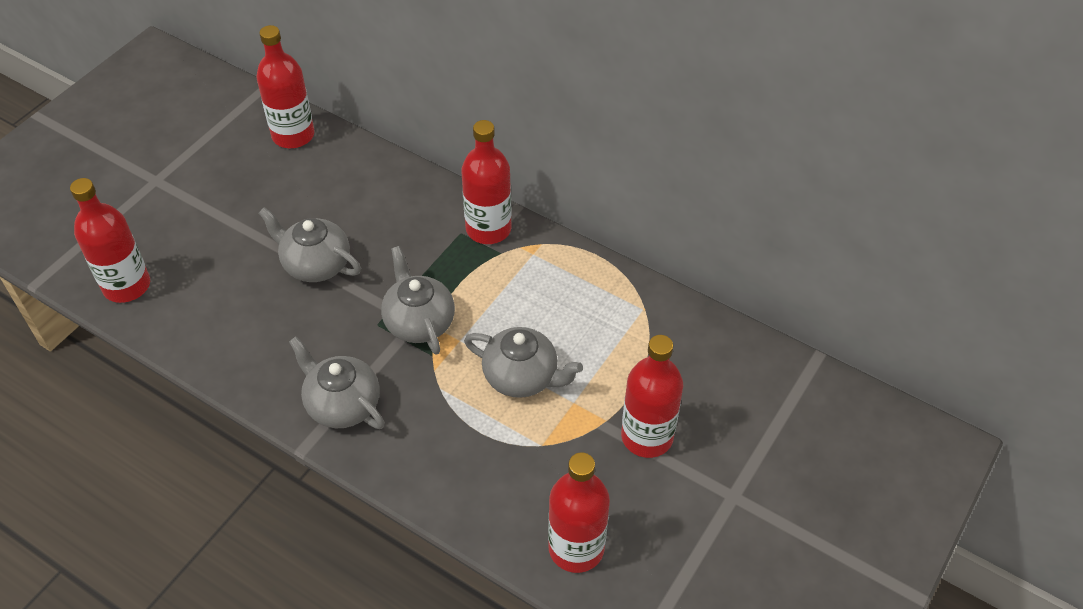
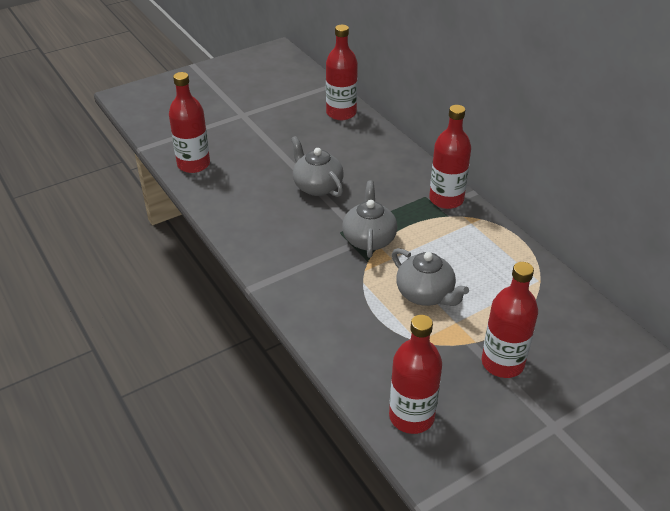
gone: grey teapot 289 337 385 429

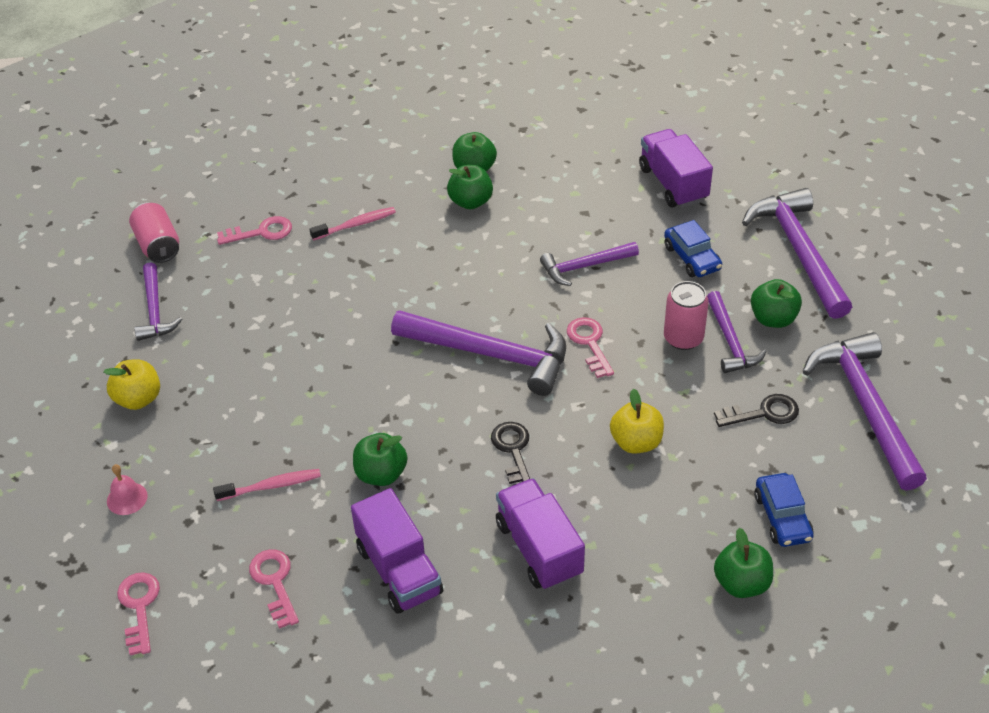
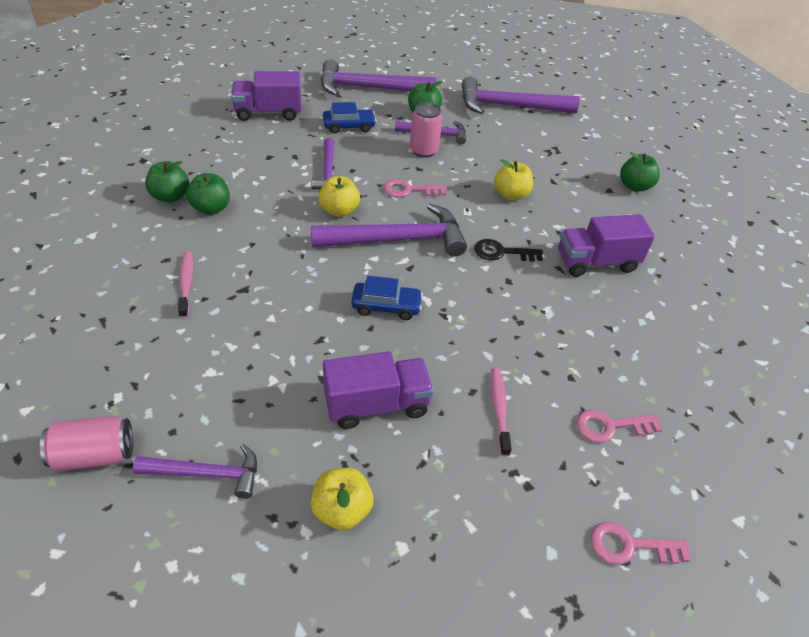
gone: pink bell 107 464 148 515; pink key 217 216 292 245; green apple 353 433 407 486; black key 714 394 799 427
new: yellow apple 318 176 360 217
shifted: purple truck 351 488 443 614 to 323 351 434 429; blue car 754 473 813 547 to 351 276 423 320
rotated: purple hammer 391 310 566 396 = 311 204 467 257 45 degrees clockwise

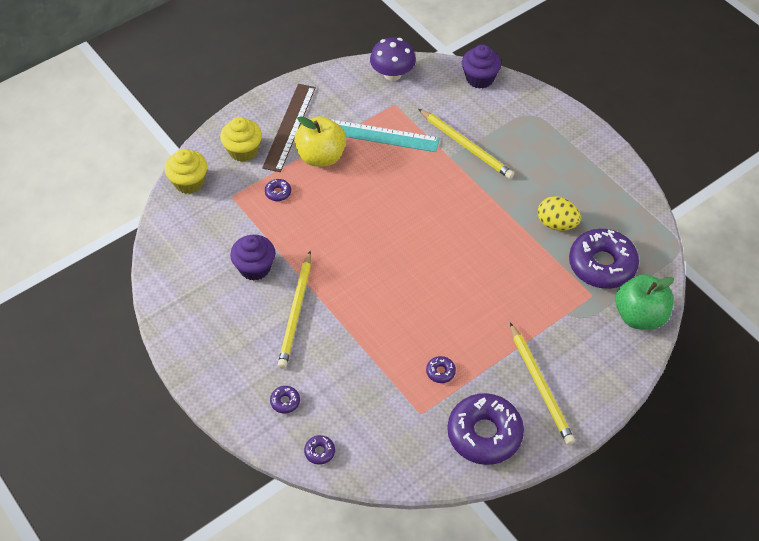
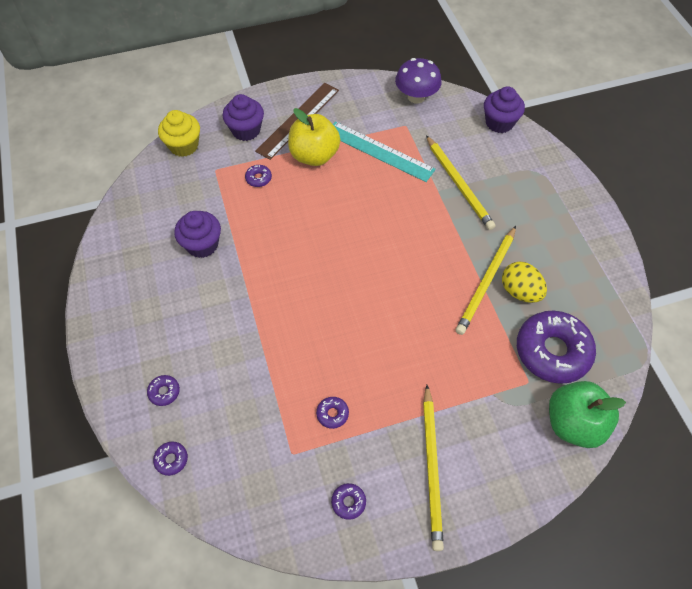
shifted: yellow pencil 278 251 311 369 to 456 226 516 335
repainted: yellow cupcake 220 117 262 162 to purple cupcake 223 94 264 141
scaled: purple donut 447 393 524 465 = 331 483 366 520 x0.40

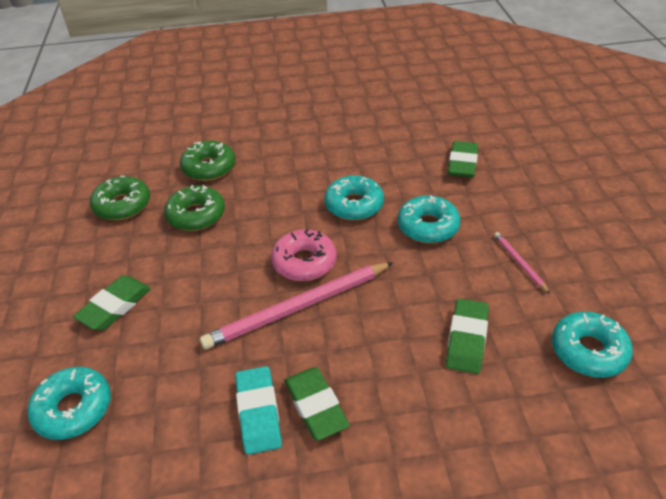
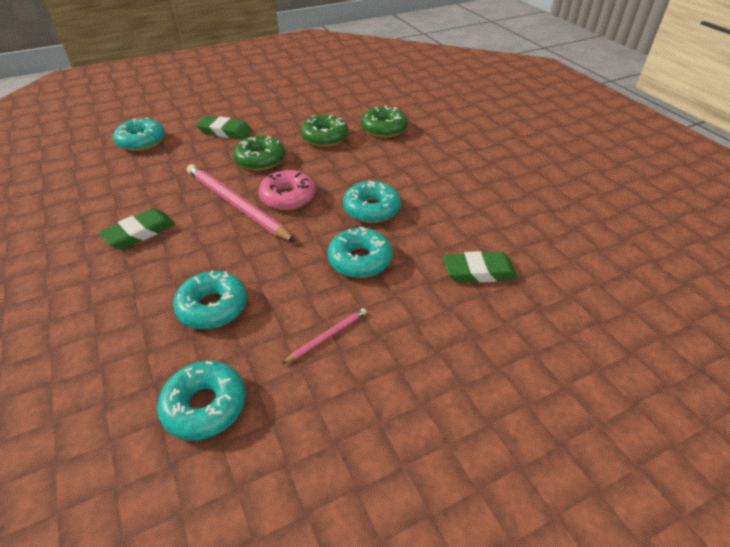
gone: turquoise eraser 235 366 282 455
shifted: green donut 90 176 150 220 to 233 135 285 171
swapped: green eraser 446 298 489 374 to turquoise donut 173 270 247 329

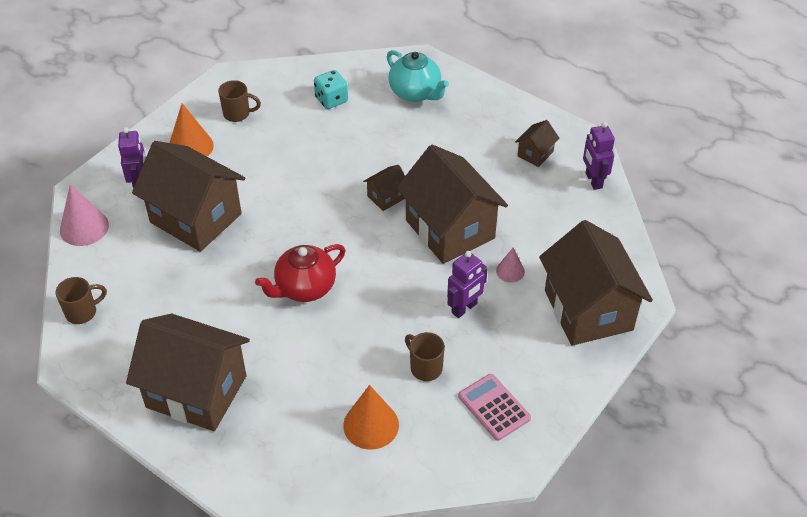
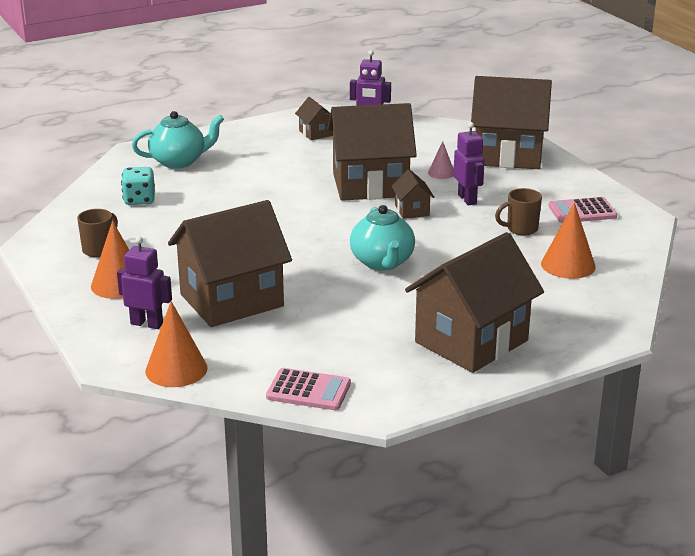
shifted: brown house 363 165 405 211 to 391 169 435 219
swapped: brown mug 56 277 107 324 to pink calculator 266 368 351 410
repainted: pink cone 60 184 109 246 to orange cone 145 301 208 387; red teapot 255 244 345 302 to turquoise teapot 350 205 415 271

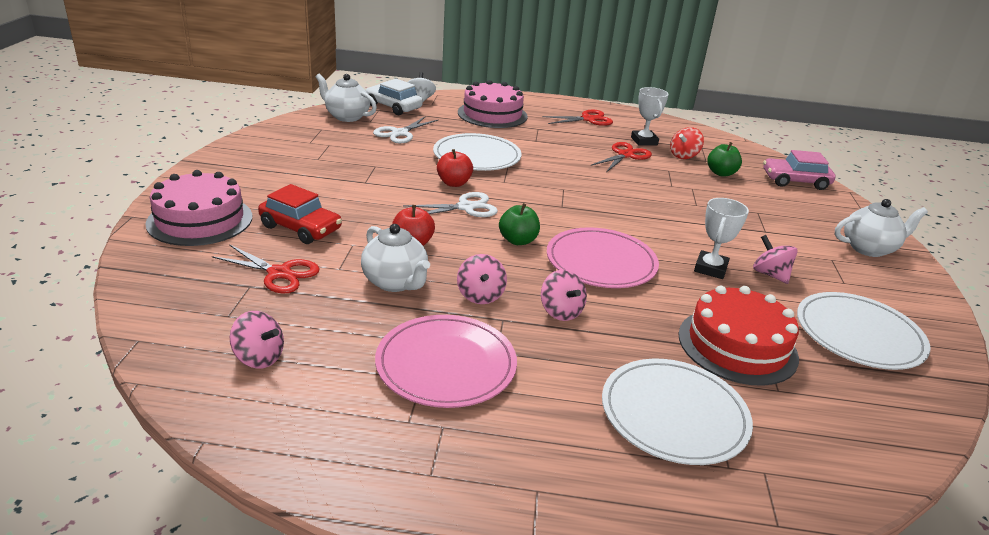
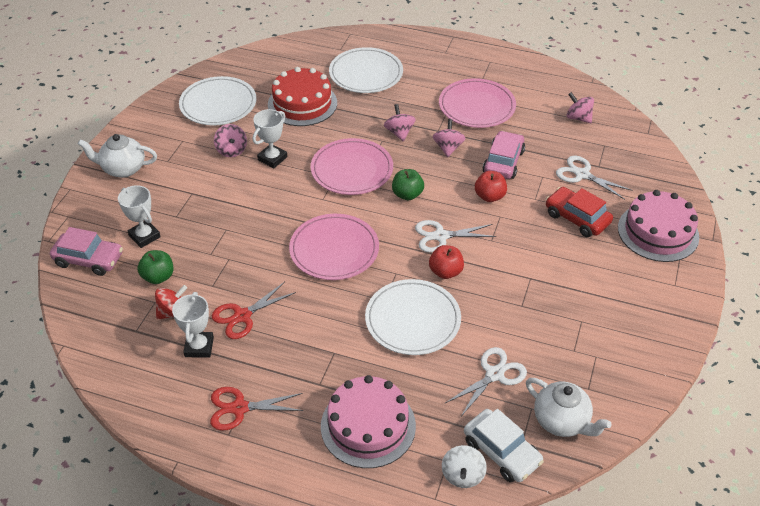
new: white trophy 118 185 161 248; pink plate 289 214 379 280
swapped: white teapot 361 224 430 292 to pink car 483 131 525 179
repainted: red scissors 212 244 320 294 to white scissors 556 156 633 200

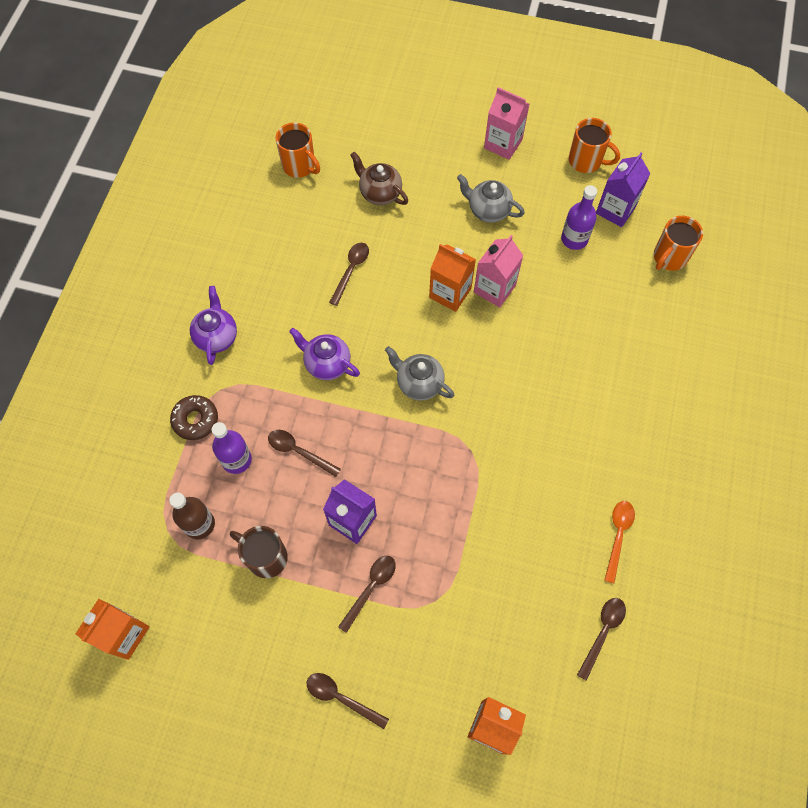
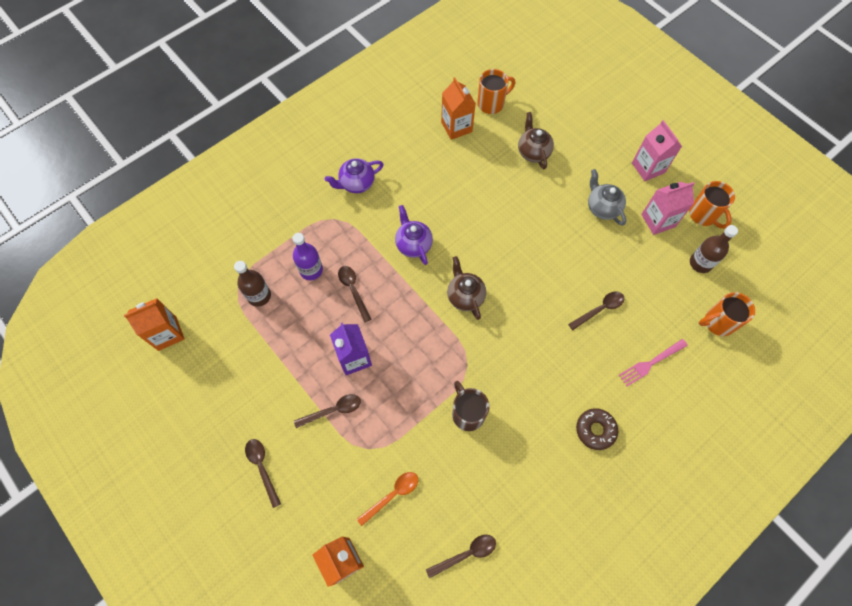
gone: purple bottle 561 185 597 250
new: pink fork 619 339 688 386
shifted: brown donut 170 395 218 440 to 576 408 618 450; brown mug 230 526 288 578 to 452 381 490 431; brown spoon 329 243 369 306 to 568 291 624 330; orange carton 429 244 476 312 to 441 77 476 140; pink carton 474 235 524 307 to 641 182 695 235; orange spoon 604 501 635 583 to 357 472 418 526
swapped: purple carton 596 153 651 227 to brown bottle 690 225 738 273
repainted: grey teapot 385 346 454 401 to brown teapot 447 256 486 320
rotated: purple teapot 190 286 237 365 = 325 158 384 193 150 degrees counterclockwise; orange mug 276 122 320 178 = 477 69 515 114 105 degrees counterclockwise

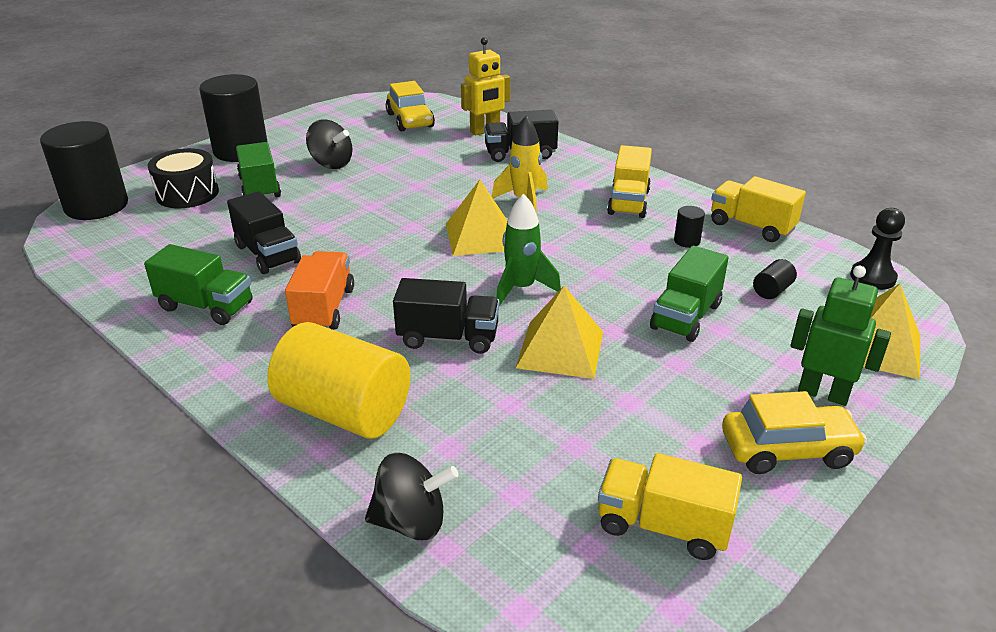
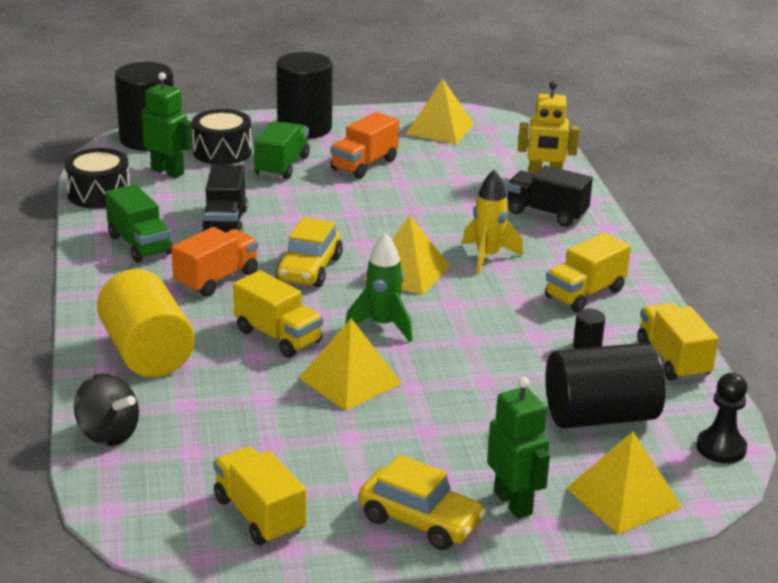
gone: green truck 650 246 729 342
new: black drum 65 148 129 209; green robot 141 72 193 178; yellow pyramid 405 79 474 144
shifted: yellow car 386 81 435 131 to 276 217 343 287
swapped: black spinning top 306 120 353 169 to orange truck 330 112 399 179
repainted: black truck 393 278 499 354 to yellow truck 233 270 323 358
scaled: black cylinder 753 259 797 299 = 545 343 665 429 x2.49

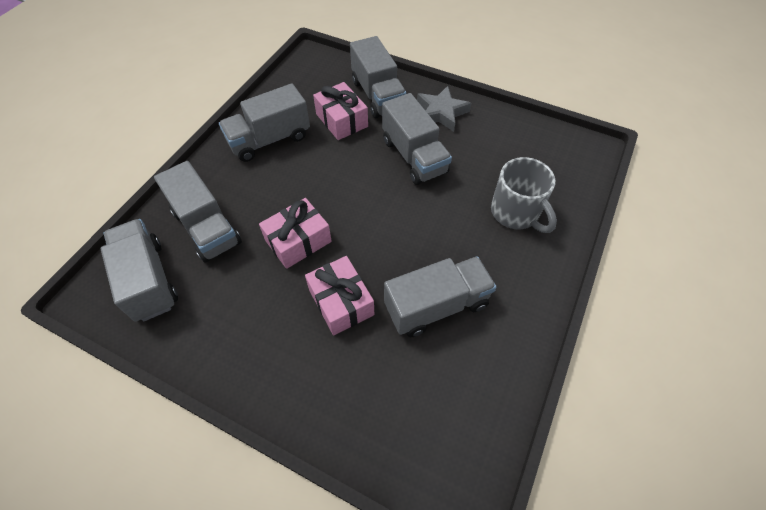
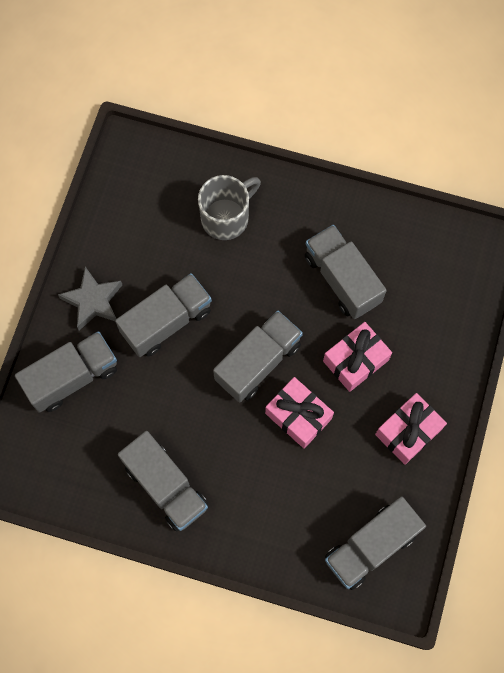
shifted: grey truck 154 161 242 262 to 213 311 303 403; pink gift 313 82 368 140 to 375 393 447 465

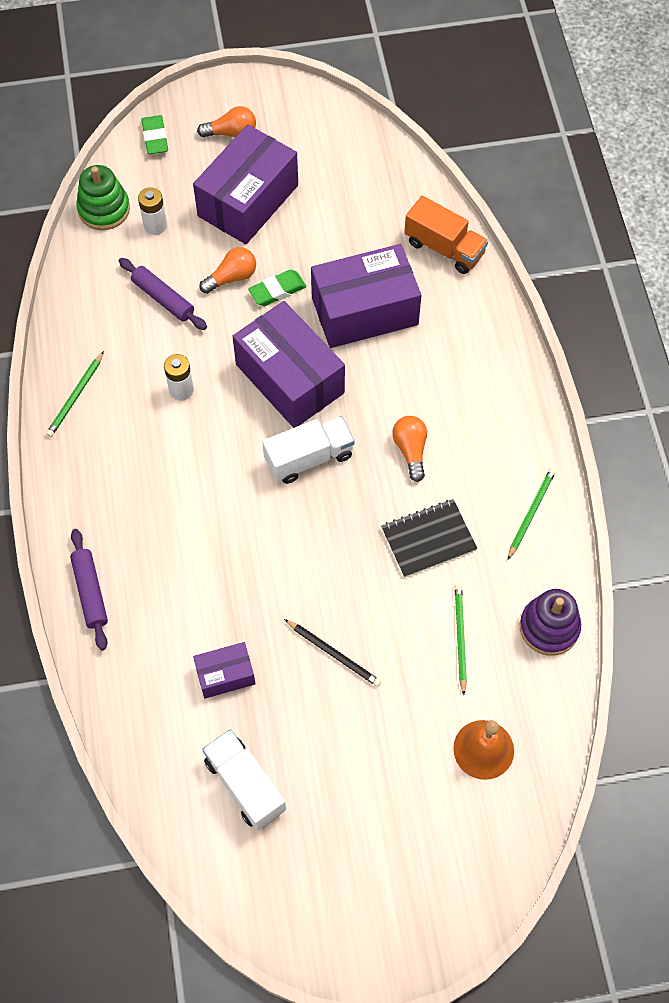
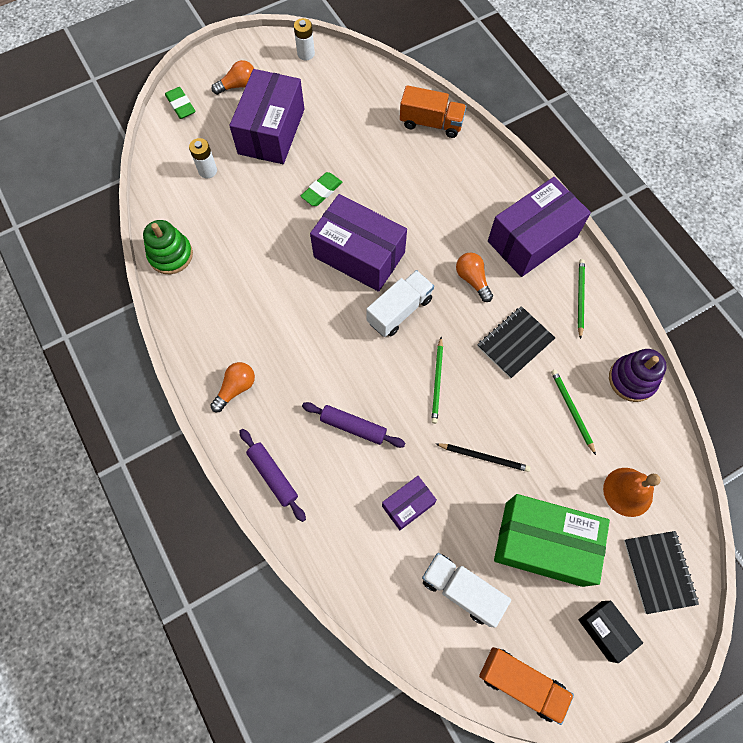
new: orange truck 479 647 574 725; green box 494 494 610 587; black box 578 601 643 663; black notebook 624 531 699 614
shifted: green pencil 46 351 104 437 to 431 337 443 424; green stacking toy 76 165 130 230 to 143 220 193 274; purple rolling pin 119 258 207 330 to 302 402 405 448; white battery 164 354 194 400 to 294 18 315 60; orange light bulb 199 247 256 294 to 210 362 255 412; purple box 311 244 421 348 to 488 177 591 277

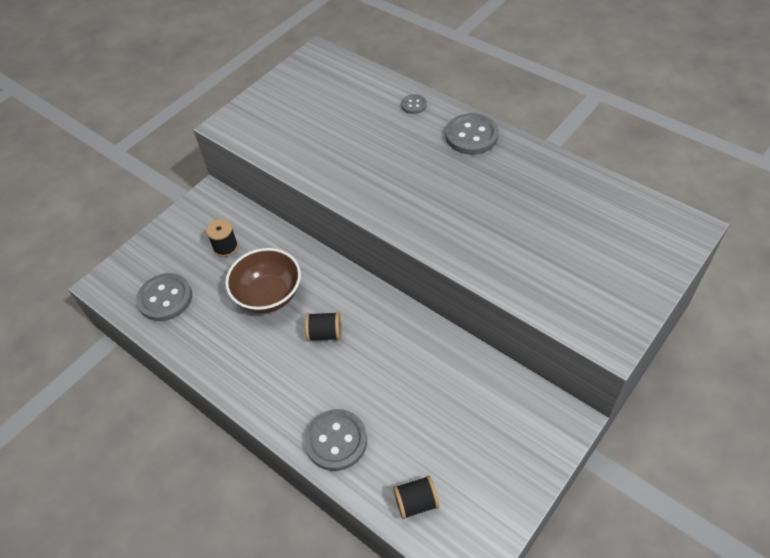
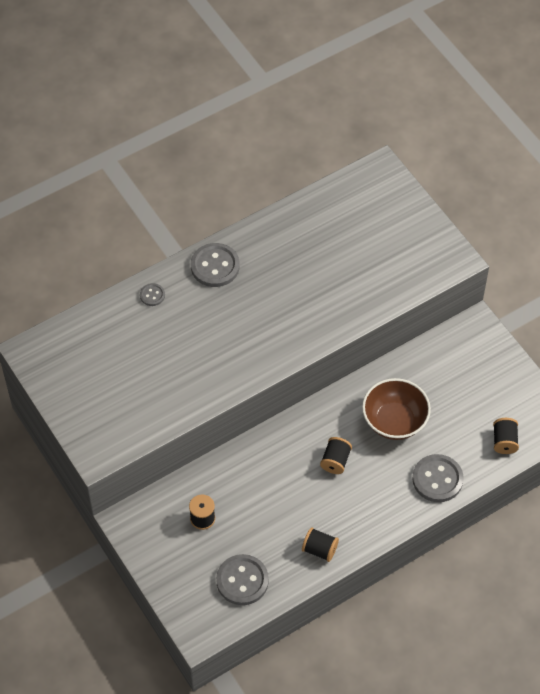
new: black spool 302 527 339 562
shifted: brown bowl 225 248 301 313 to 362 378 431 440

